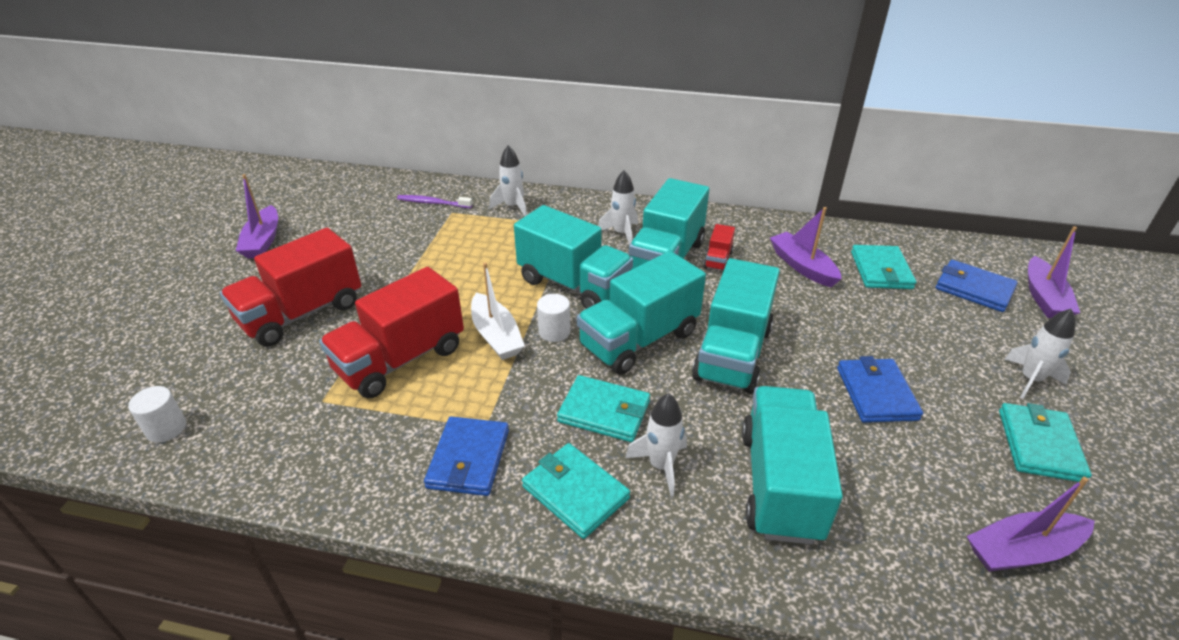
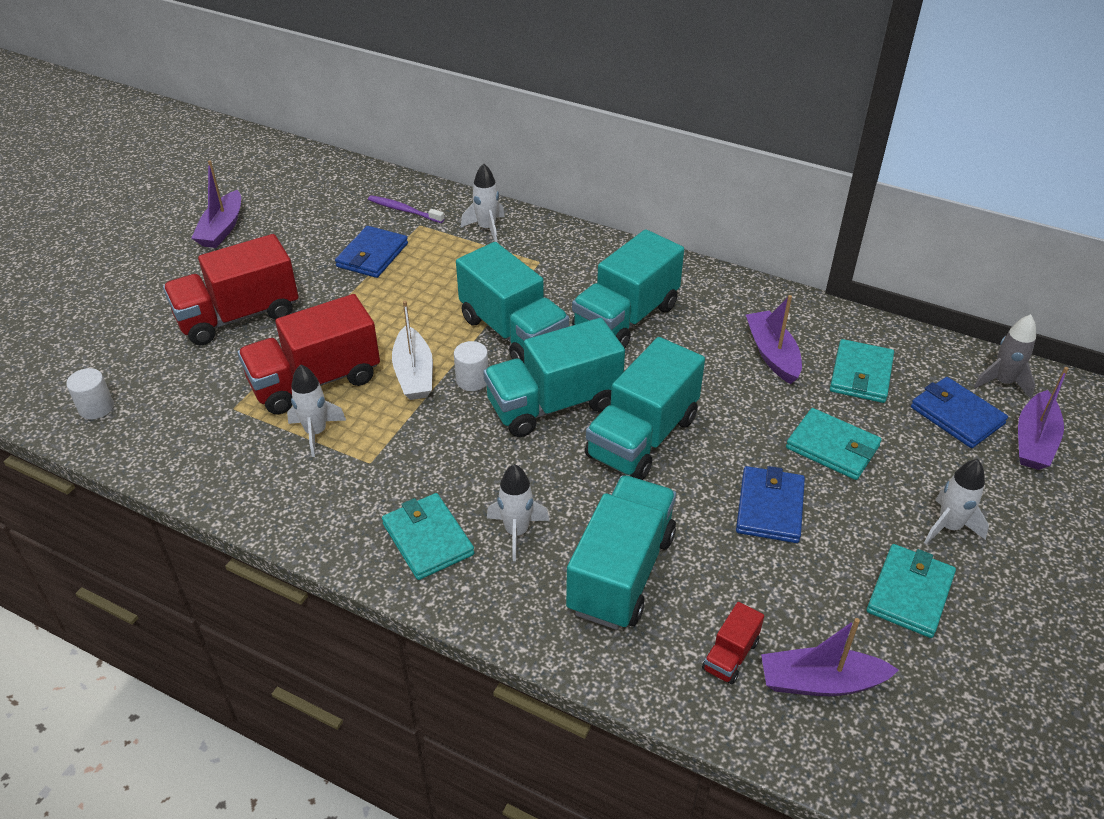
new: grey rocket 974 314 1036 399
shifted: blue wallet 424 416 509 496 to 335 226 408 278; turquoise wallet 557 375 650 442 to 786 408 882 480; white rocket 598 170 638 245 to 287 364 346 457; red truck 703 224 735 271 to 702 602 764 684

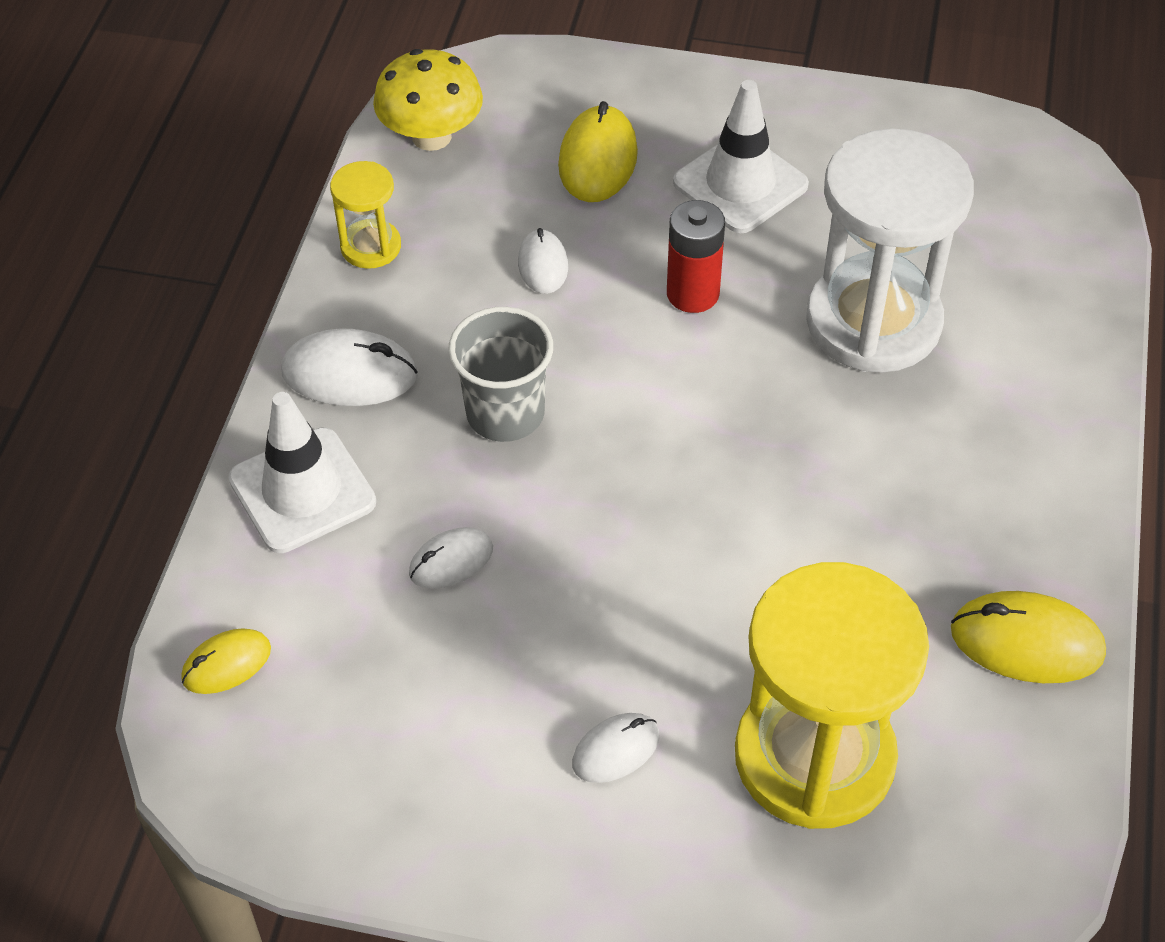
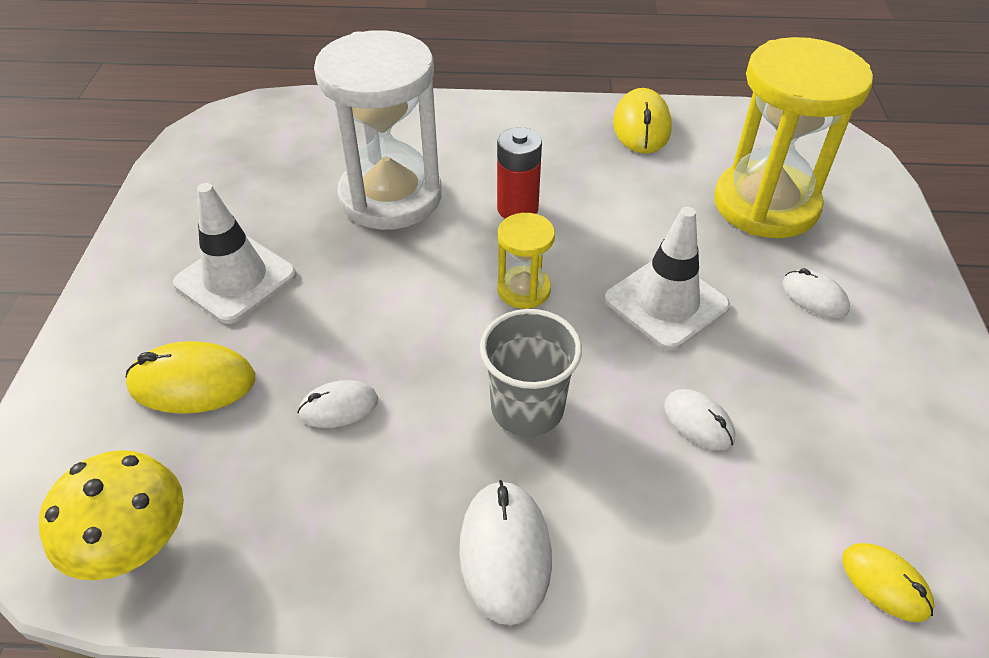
shifted: white traffic cone 228 392 376 553 to 605 207 730 351; yellow hourglass 330 161 401 269 to 497 213 555 309; red battery 667 200 725 313 to 497 127 542 219

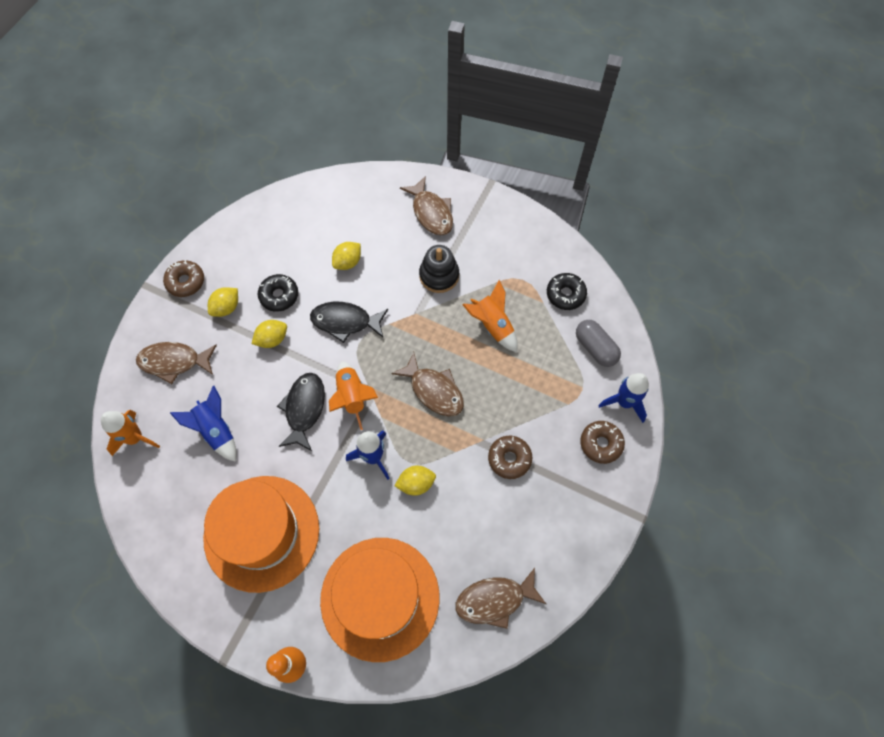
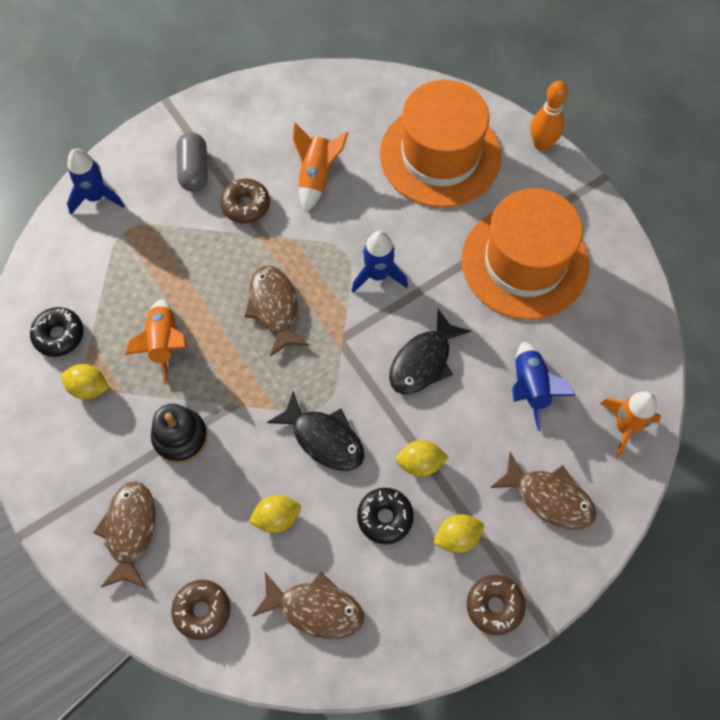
shifted: orange rocket 329 361 378 430 to 293 123 348 213; yellow lemon 394 466 436 496 to 61 364 109 399; brown fish 455 568 546 629 to 252 572 364 639; grey capsule 576 320 621 367 to 176 132 208 192; brown donut 580 421 625 464 to 171 580 231 640

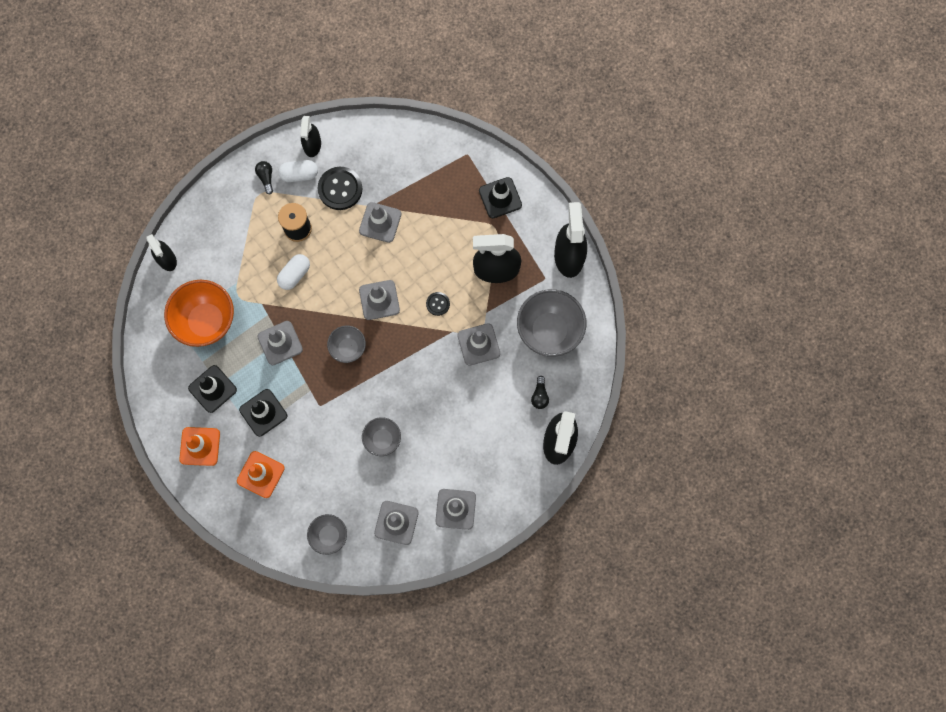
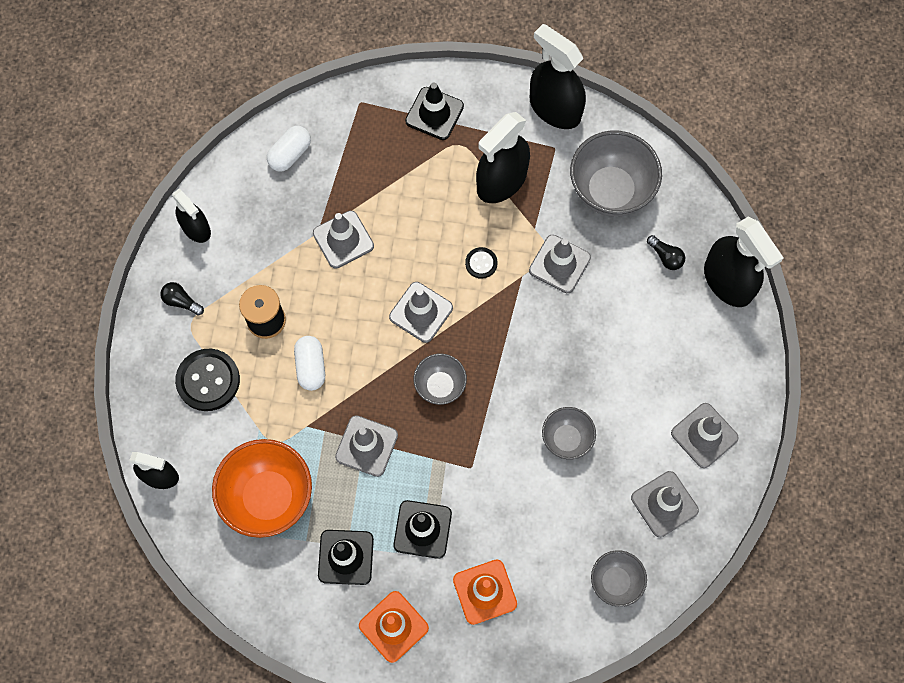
shifted: white capsule 278 160 318 182 to 267 126 311 171; black button 318 167 362 210 to 175 349 240 411

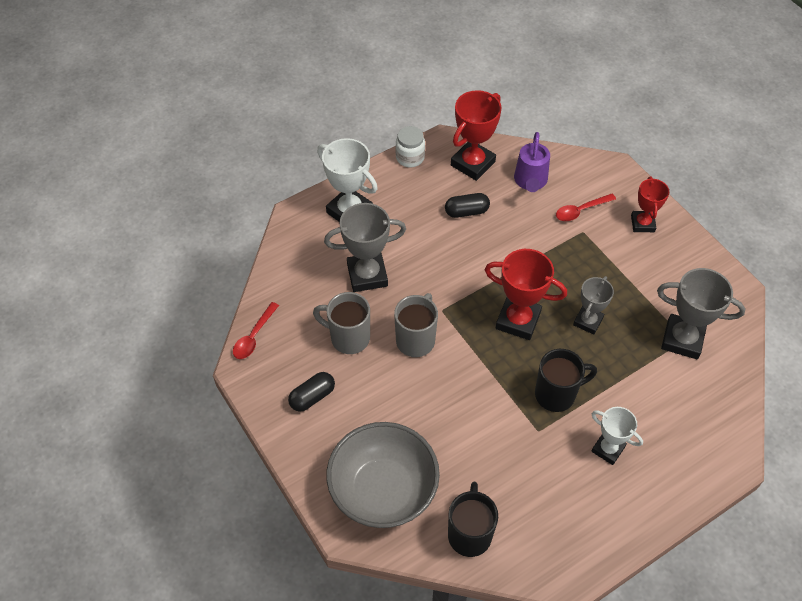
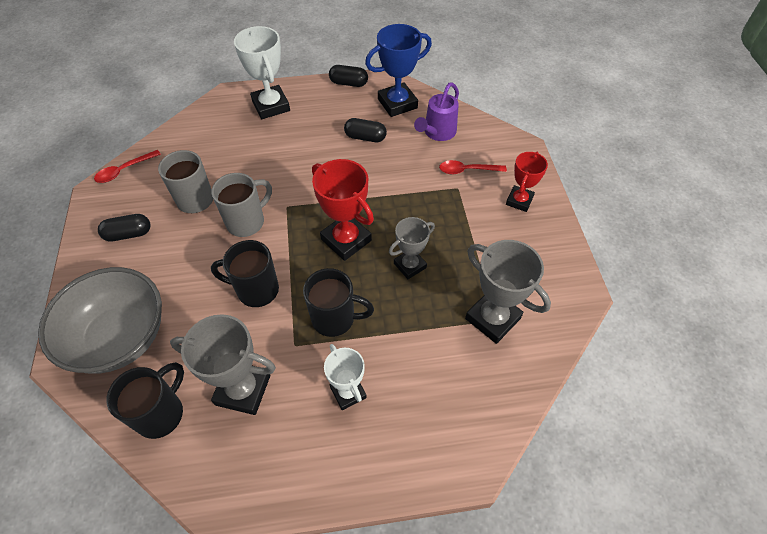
new: black mug 211 240 279 307
shifted: grey trophy 324 203 406 292 to 170 314 276 415
swapped: white jar 396 126 425 168 to black capsule 329 65 368 87
repainted: red trophy 451 90 501 181 to blue trophy 365 24 432 117

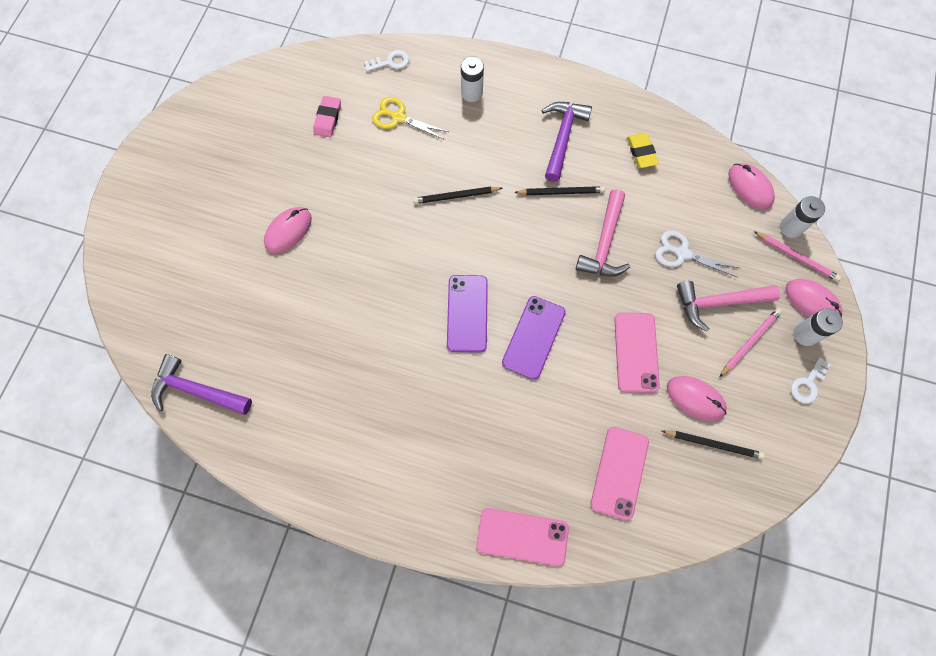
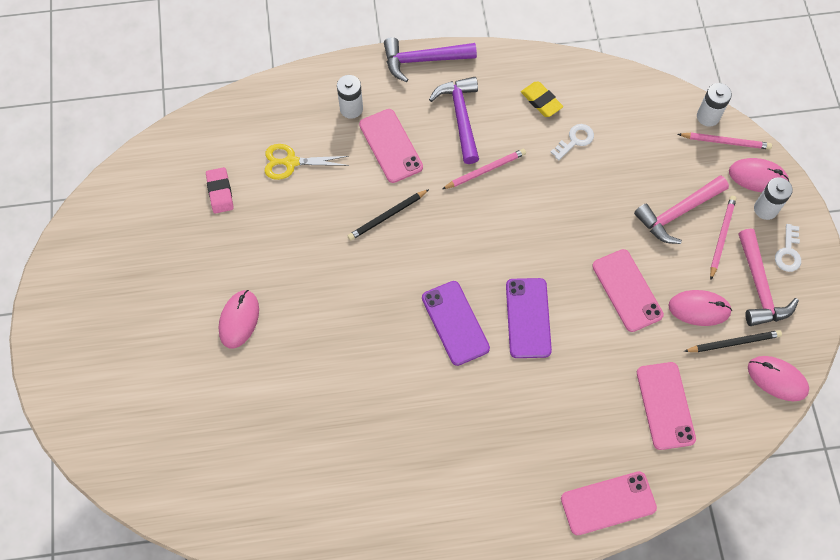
gone: white scissors 655 231 739 278
new: pink phone 359 109 423 183
shifted: purple hammer 151 354 252 415 to 384 37 477 83; white key 364 50 409 72 to 550 124 594 160; pink hammer 576 189 630 277 to 738 229 799 326; pink mouse 728 163 775 210 to 748 356 809 401
repainted: black pencil 514 186 605 195 to pink pencil 442 149 526 189

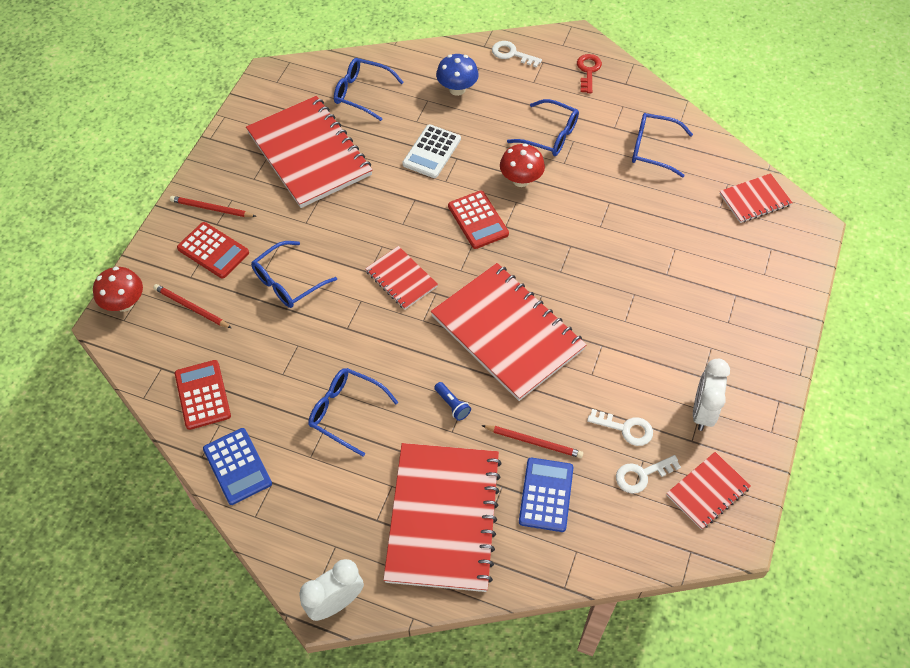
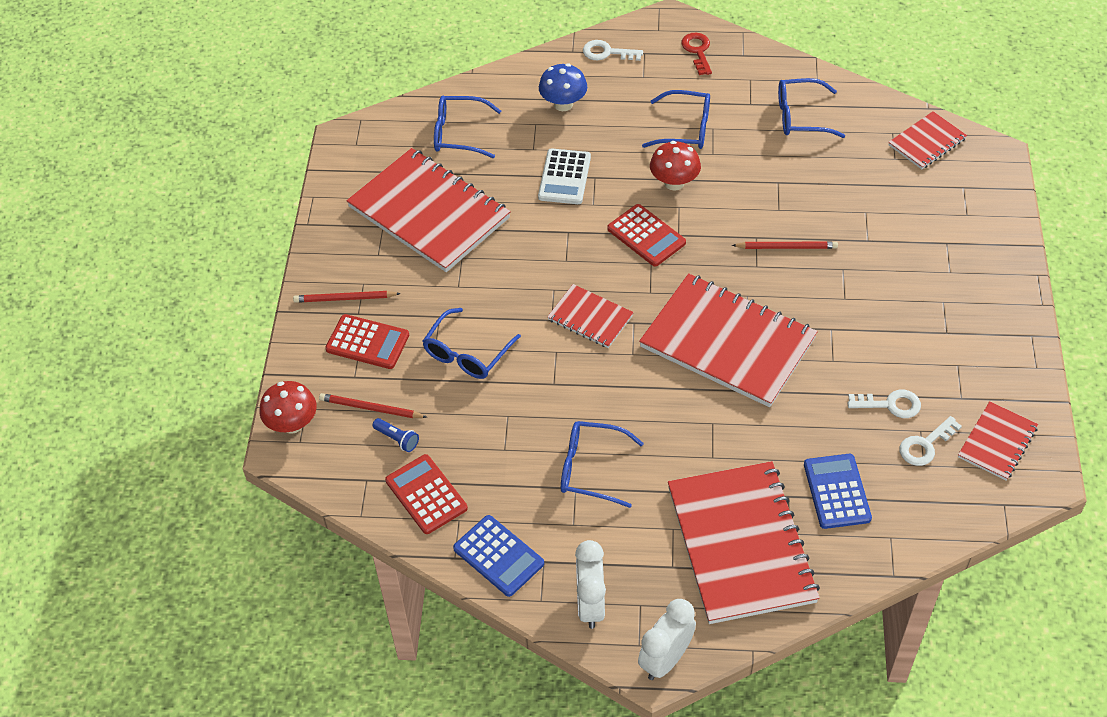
shifted: blue flashlight 434 382 471 421 to 372 418 419 452; red pencil 482 425 583 458 to 732 242 838 249; white clock 693 359 730 431 to 575 540 606 629

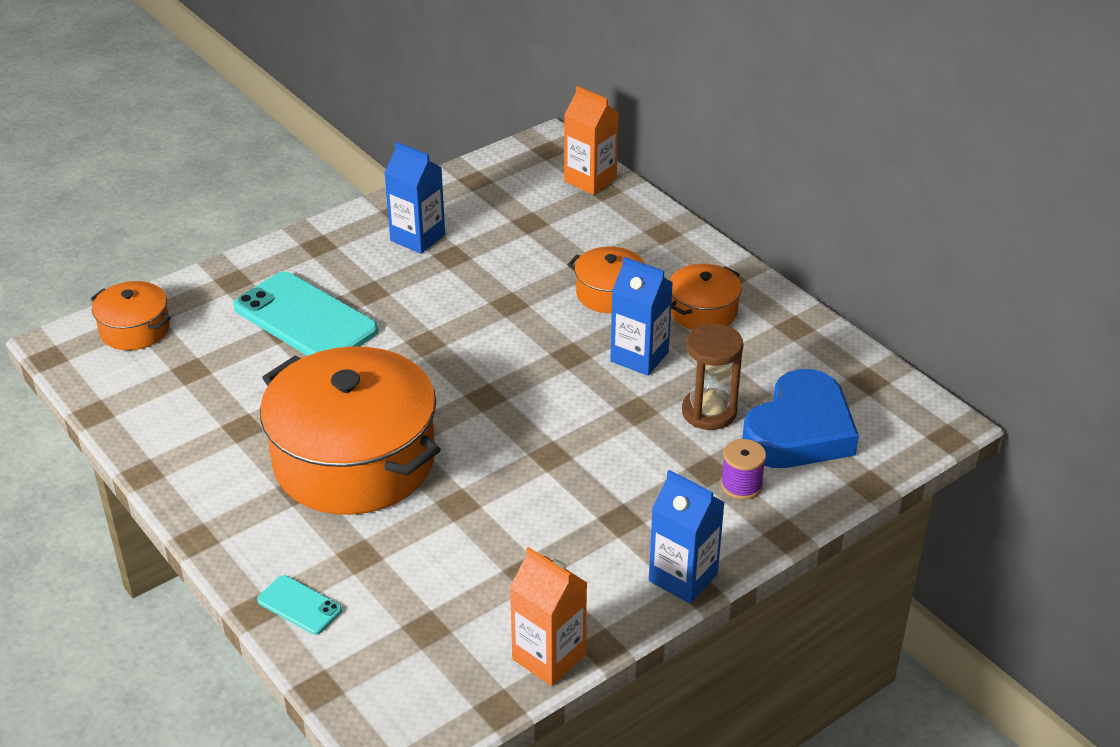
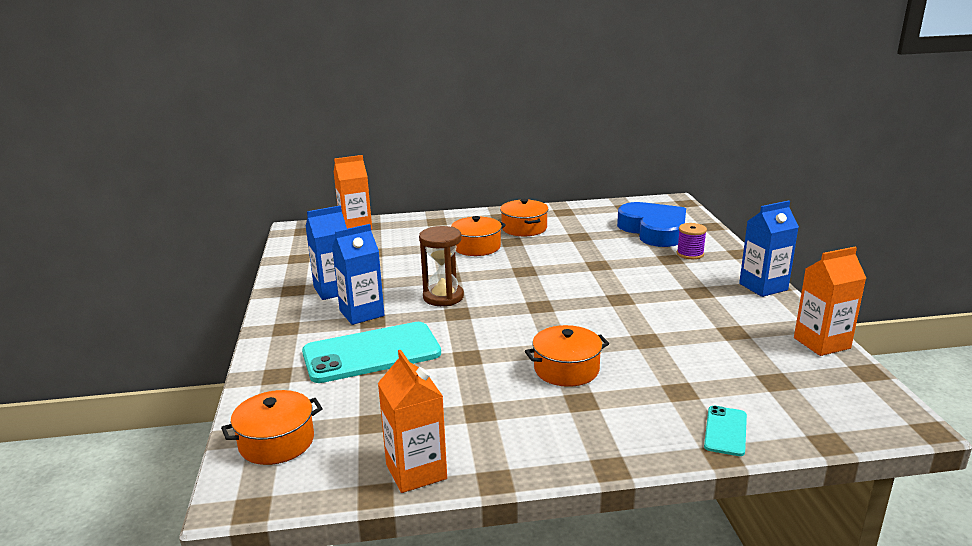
new: orange carton 378 350 447 493
shifted: blue carton 610 257 673 376 to 332 224 384 325; brown hourglass 682 323 743 430 to 419 226 464 306
rotated: turquoise phone 257 575 342 635 = 704 406 747 456 45 degrees counterclockwise
scaled: orange pot 260 346 441 515 = 525 325 609 387 x0.47

